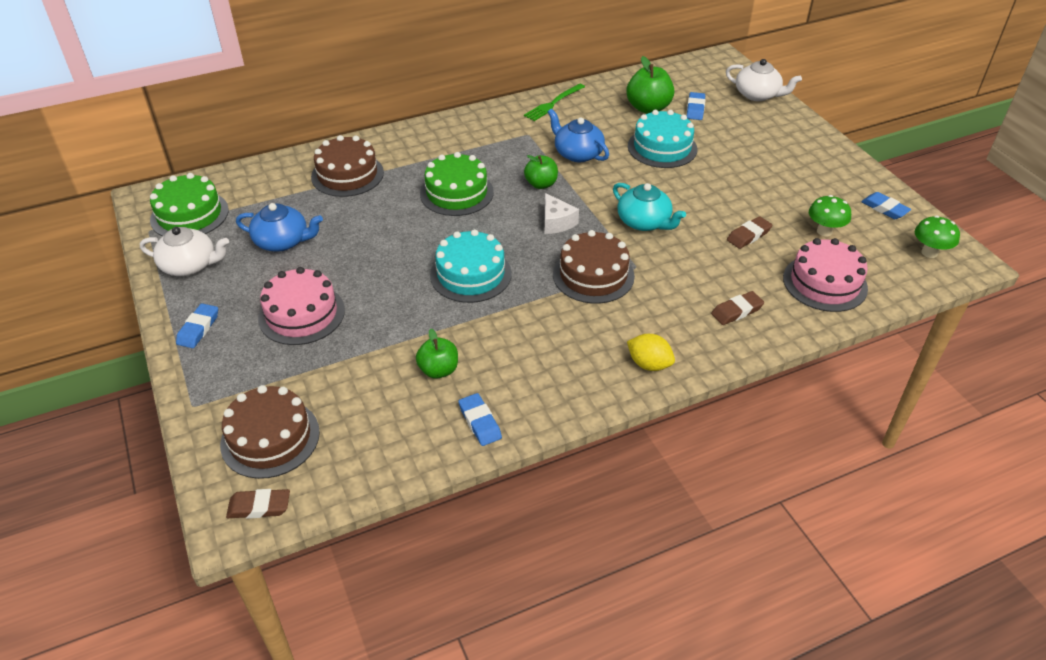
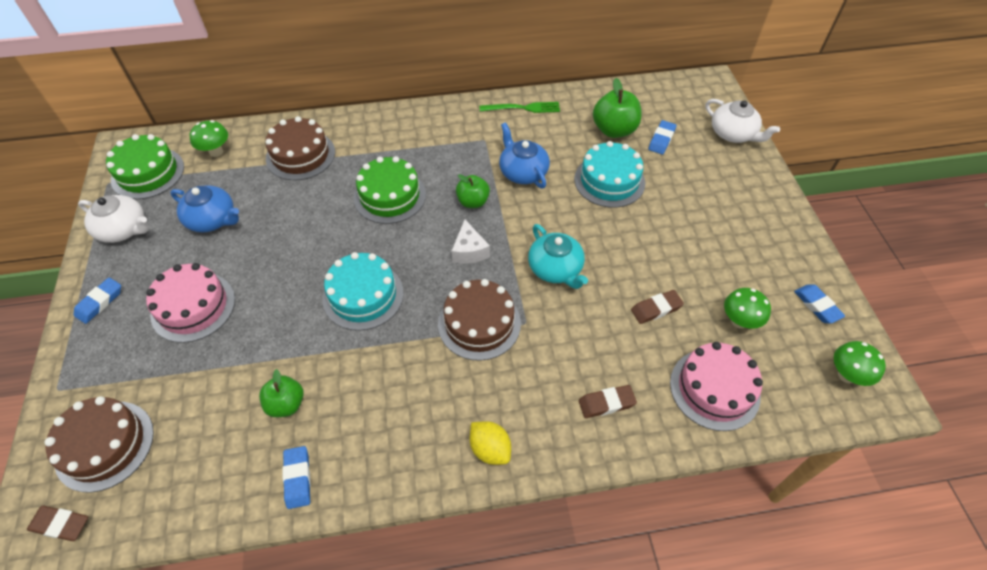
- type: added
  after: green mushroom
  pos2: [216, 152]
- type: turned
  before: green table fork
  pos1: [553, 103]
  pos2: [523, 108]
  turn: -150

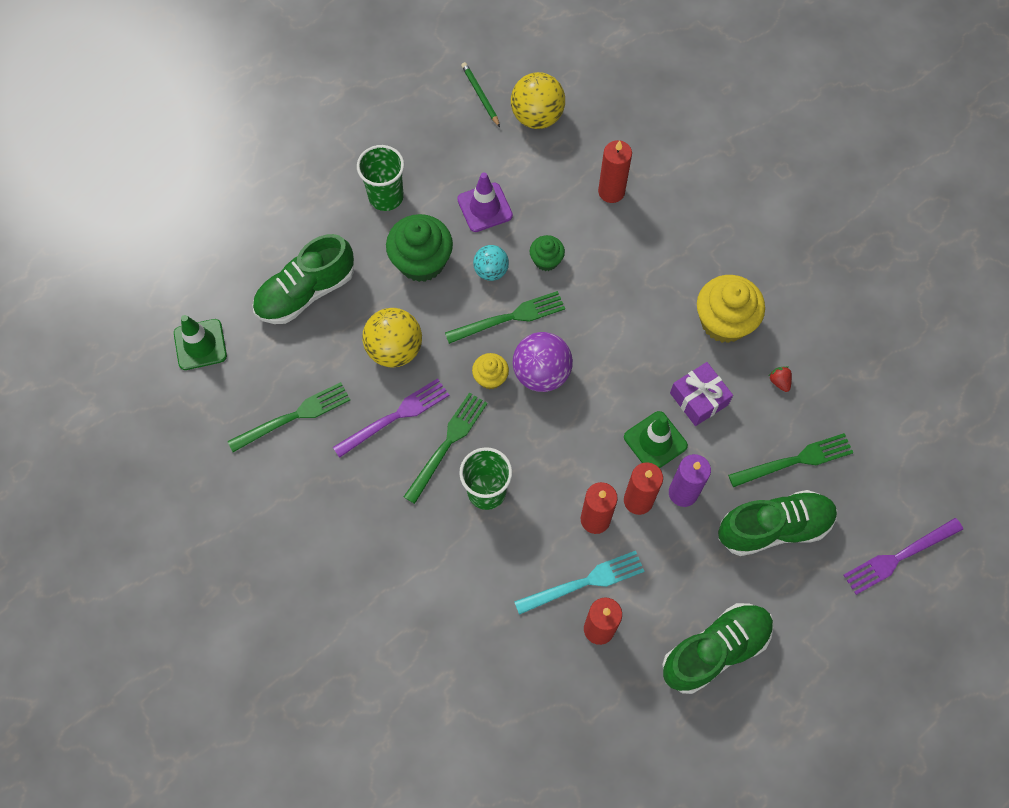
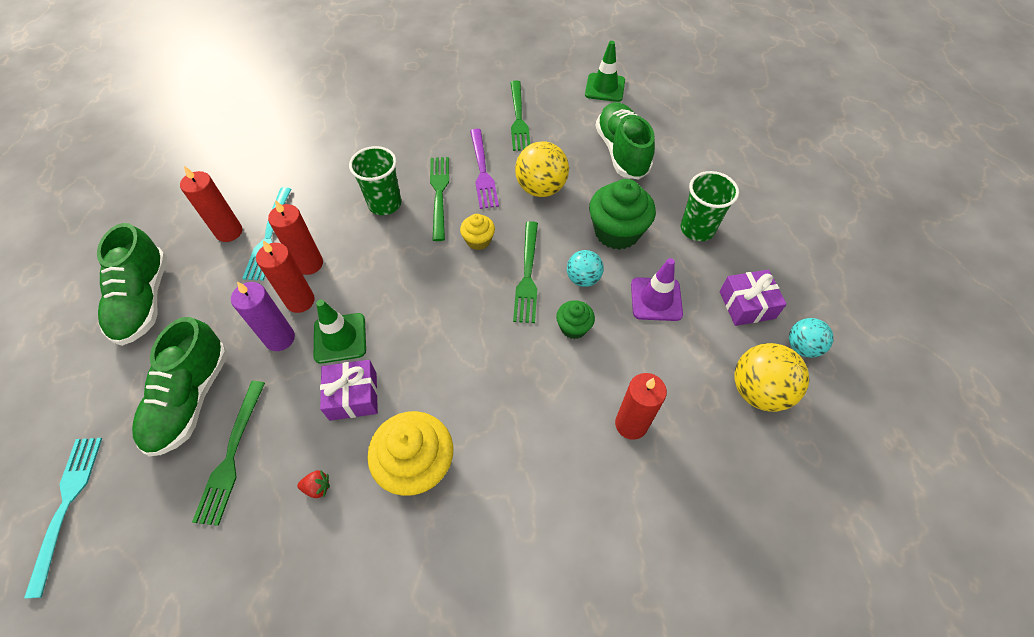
- type: recoloured
  before: royal purple table fork
  after: turquoise table fork
  pos1: [899, 556]
  pos2: [67, 505]
- type: turned
  before: green table fork
  pos1: [447, 444]
  pos2: [439, 194]
  turn: -150
- type: added
  after: royal purple present
  pos2: [747, 305]
- type: replaced
  before: green pencil
  after: turquoise ball
  pos1: [480, 95]
  pos2: [802, 347]
- type: removed
  before: royal purple ball
  pos1: [541, 373]

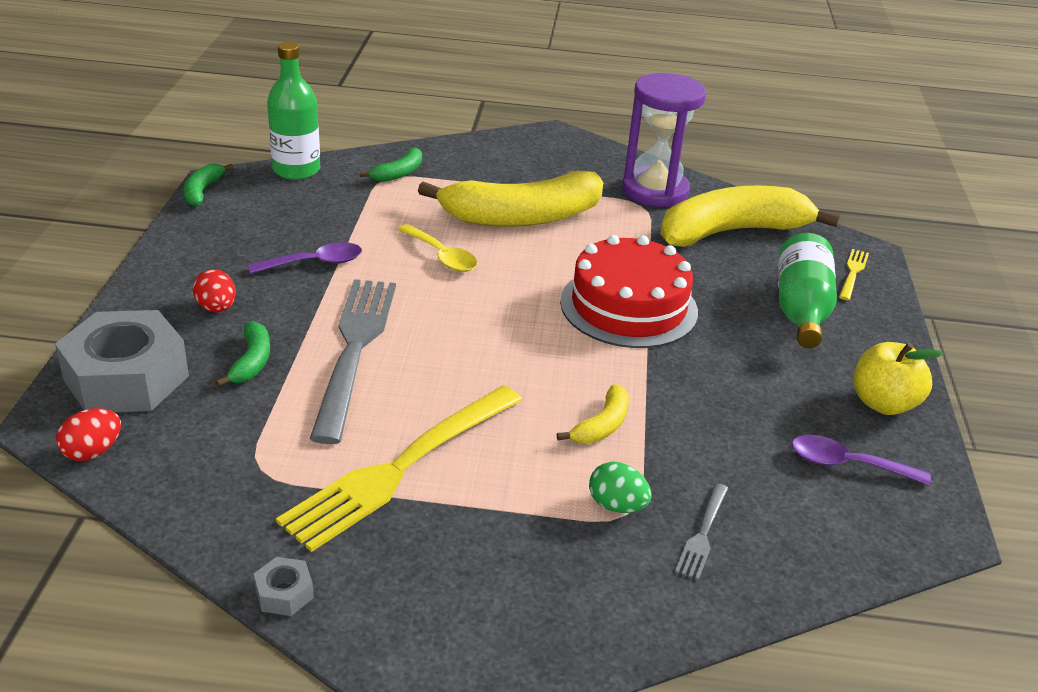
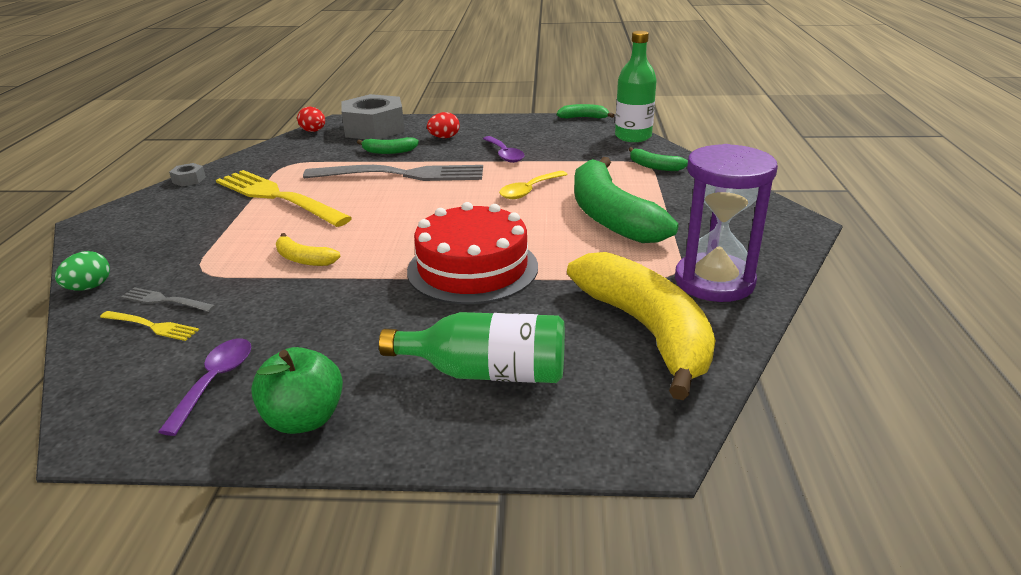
- type: moved
  before: green egg
  pos1: [616, 505]
  pos2: [89, 287]
- type: moved
  before: yellow table fork
  pos1: [853, 273]
  pos2: [151, 326]
- type: recoloured
  before: yellow toy apple
  after: green toy apple
  pos1: [883, 403]
  pos2: [304, 419]
- type: recoloured
  before: yellow banana fruit
  after: green banana fruit
  pos1: [521, 217]
  pos2: [610, 216]

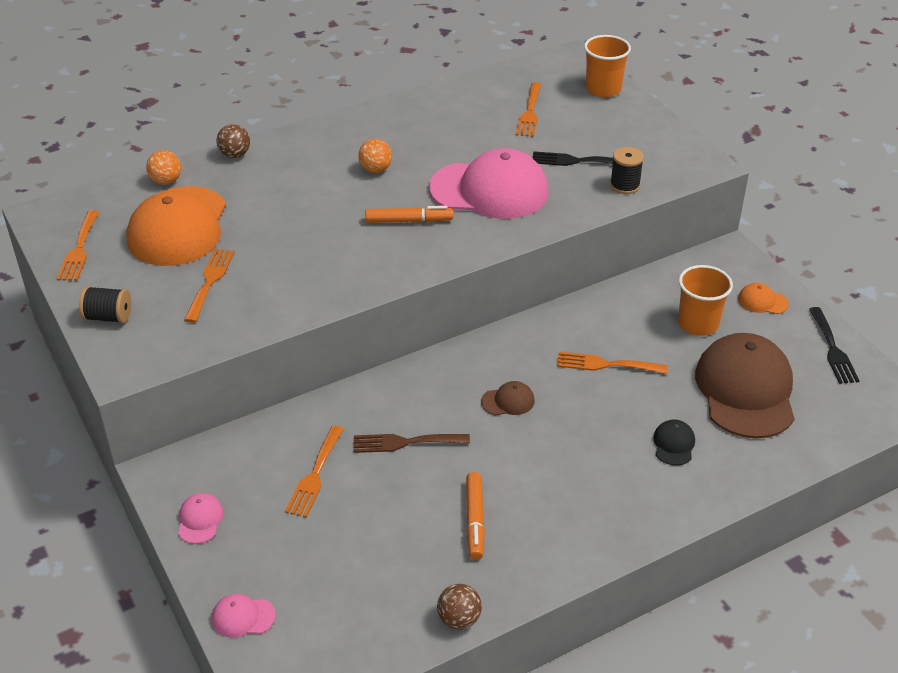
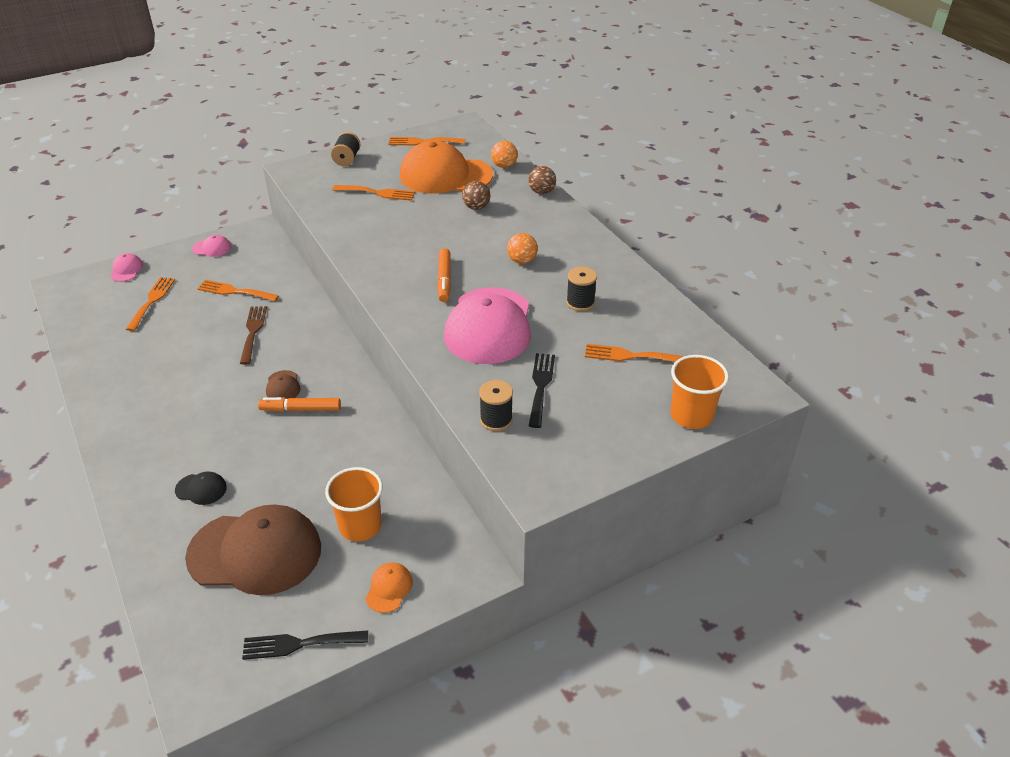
- type: moved
  before: orange-coloured table fork
  pos1: [605, 364]
  pos2: [152, 301]
- type: moved
  before: orange-coloured felt pen
  pos1: [475, 520]
  pos2: [301, 409]
- type: moved
  before: brown ball
  pos1: [459, 619]
  pos2: [476, 207]
- type: added
  after: black bobbin
  pos2: [580, 302]

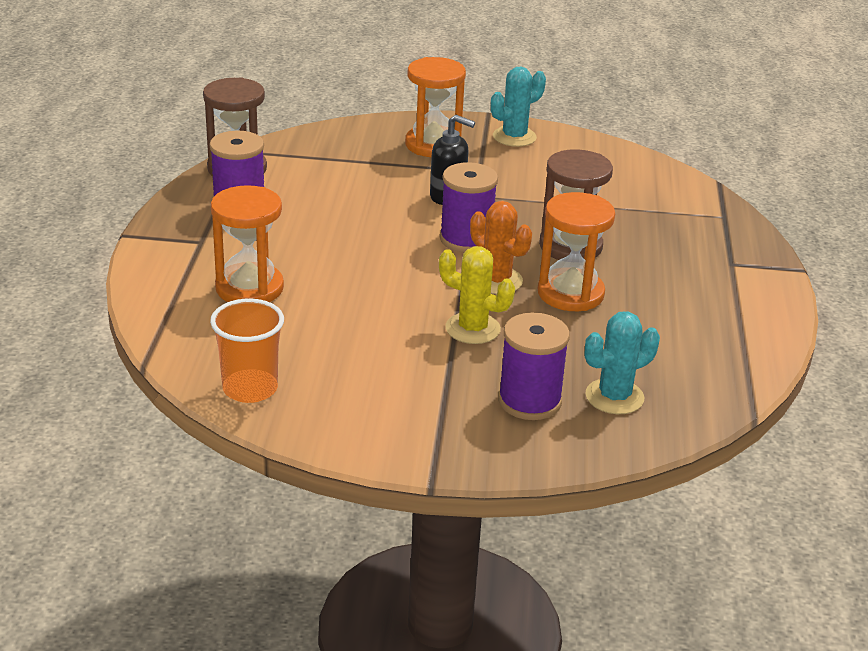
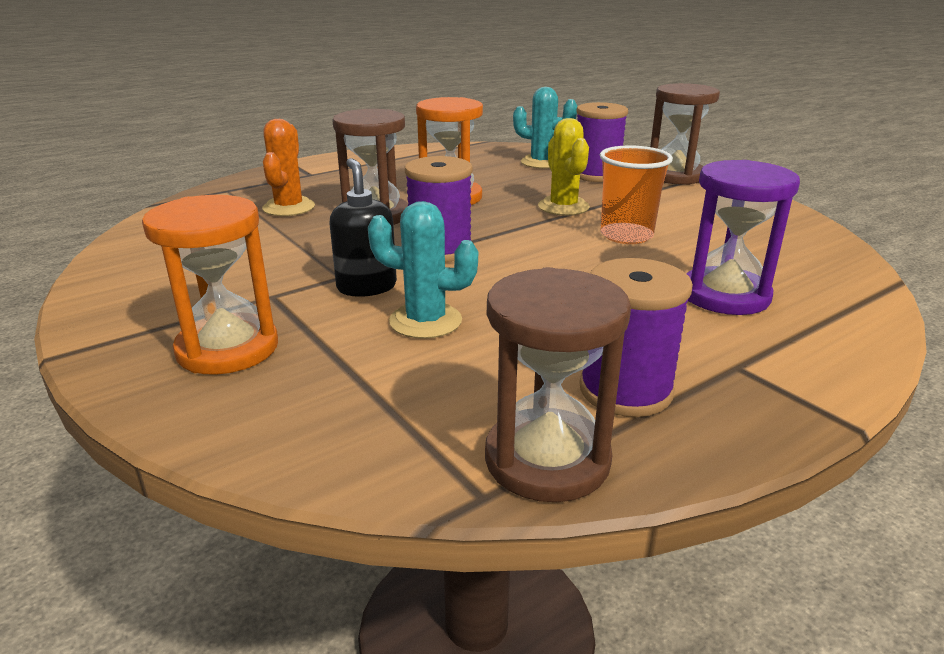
- type: moved
  before: orange-coloured cactus
  pos1: [496, 280]
  pos2: [289, 207]
- type: moved
  before: turquoise cactus
  pos1: [514, 137]
  pos2: [425, 321]
- type: moved
  before: orange-coloured cup
  pos1: [250, 389]
  pos2: [626, 235]
- type: added
  after: brown hourglass
  pos2: [675, 176]
- type: recoloured
  before: orange-coloured hourglass
  after: royal purple hourglass
  pos1: [249, 288]
  pos2: [725, 295]

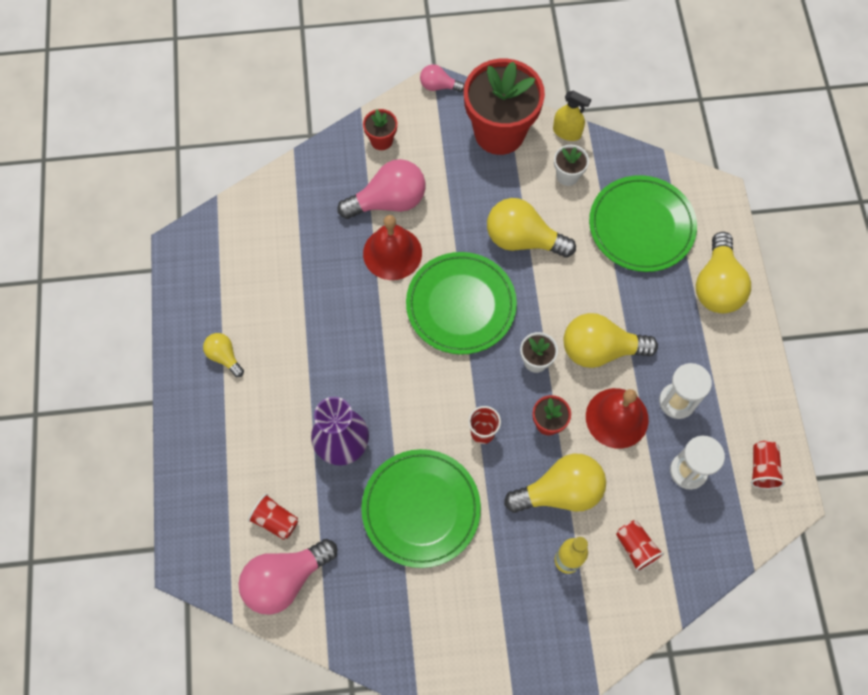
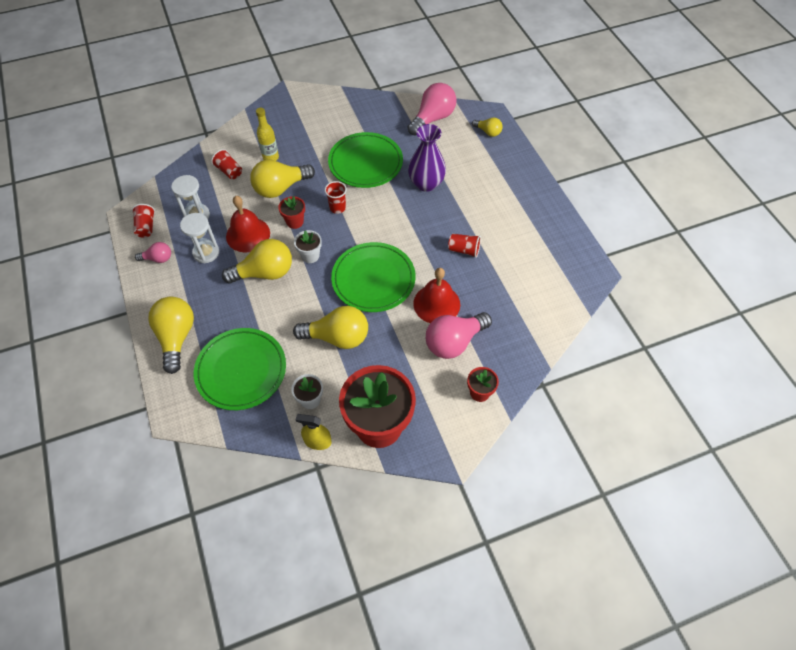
- type: moved
  before: rosy bulb
  pos1: [438, 86]
  pos2: [158, 259]
- type: moved
  before: red cup
  pos1: [275, 520]
  pos2: [464, 250]
- type: moved
  before: yellow bulb
  pos1: [224, 357]
  pos2: [488, 132]

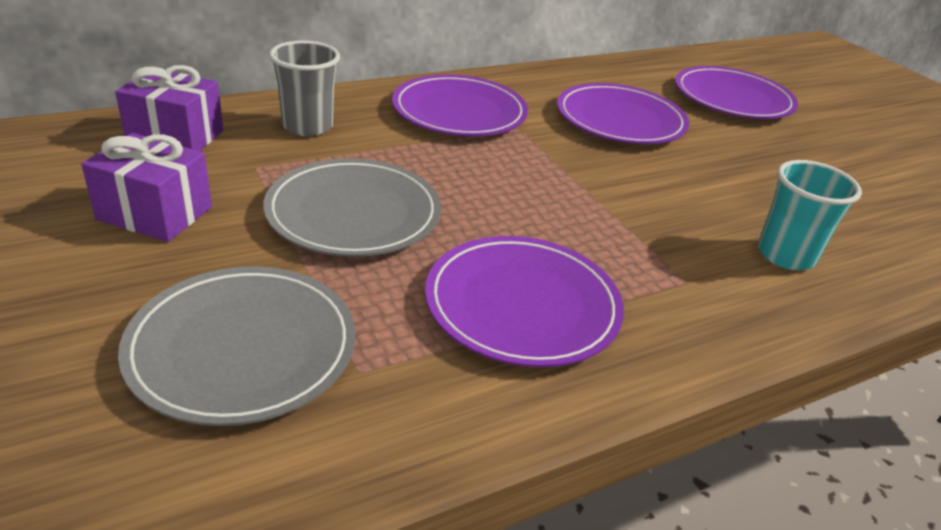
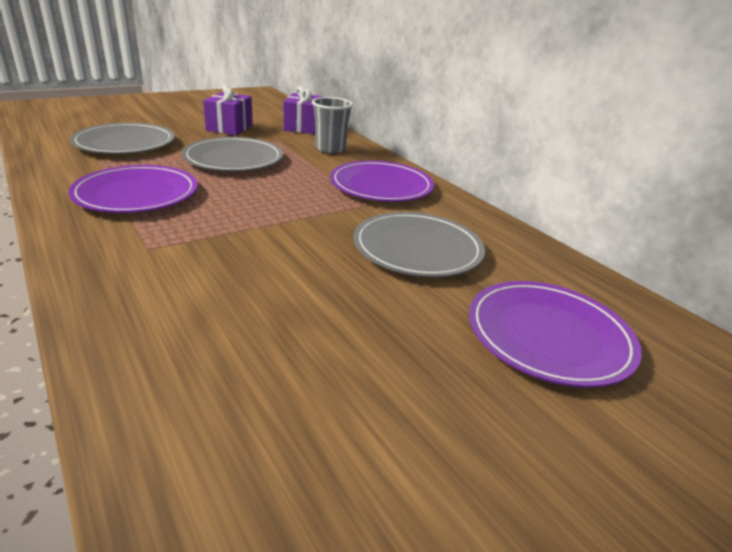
- type: recoloured
  before: royal purple flat dish
  after: grey flat dish
  pos1: [620, 120]
  pos2: [417, 249]
- type: removed
  before: turquoise cup
  pos1: [785, 255]

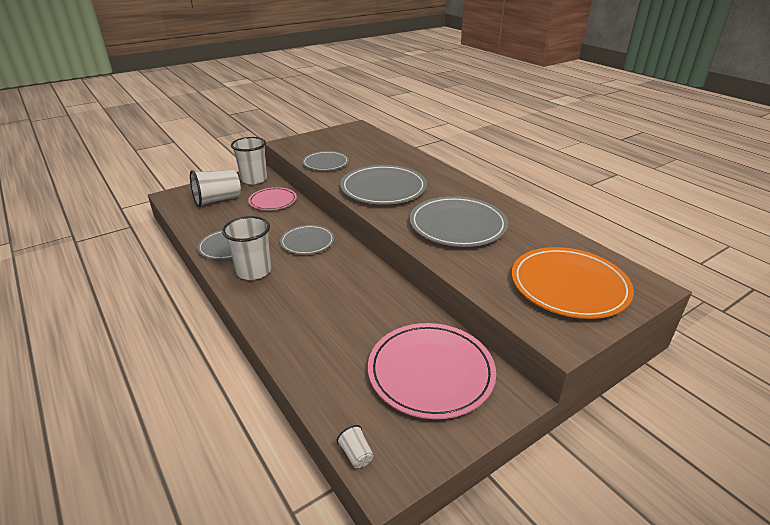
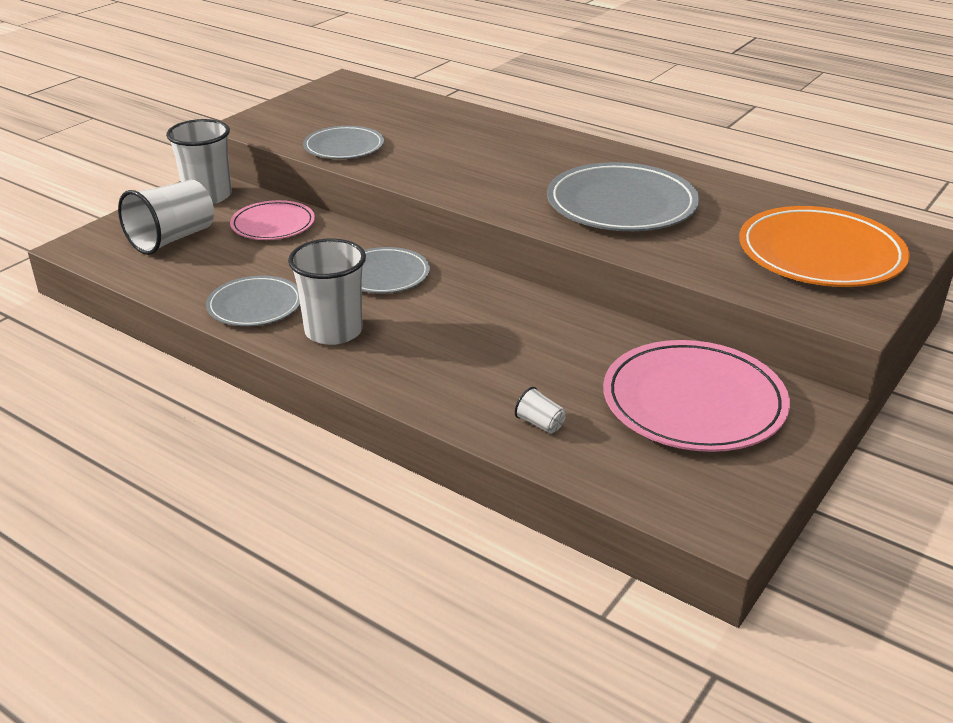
- type: moved
  before: pure white cup
  pos1: [356, 454]
  pos2: [540, 424]
- type: removed
  before: grey flat dish
  pos1: [383, 188]

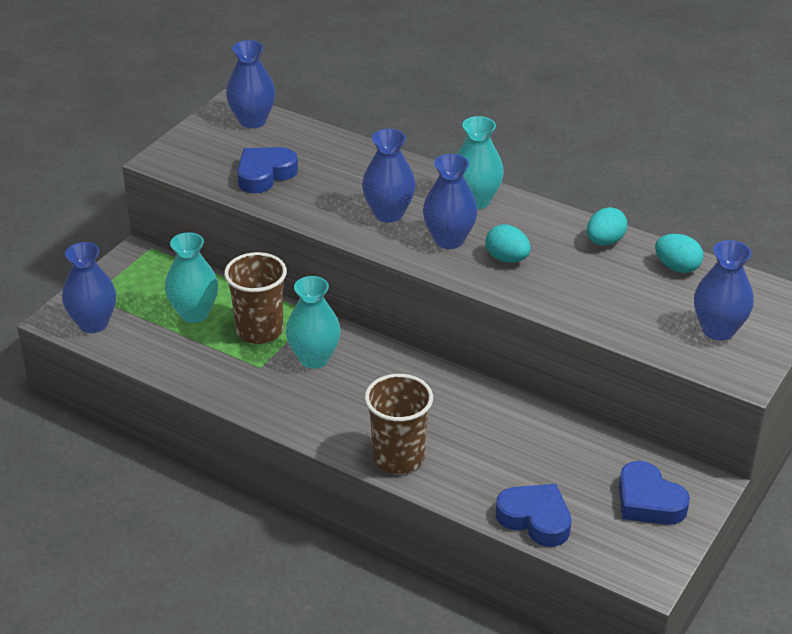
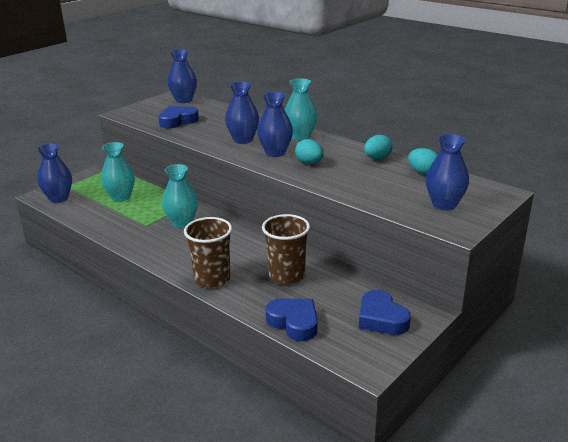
- type: moved
  before: brown cup
  pos1: [259, 331]
  pos2: [286, 276]

